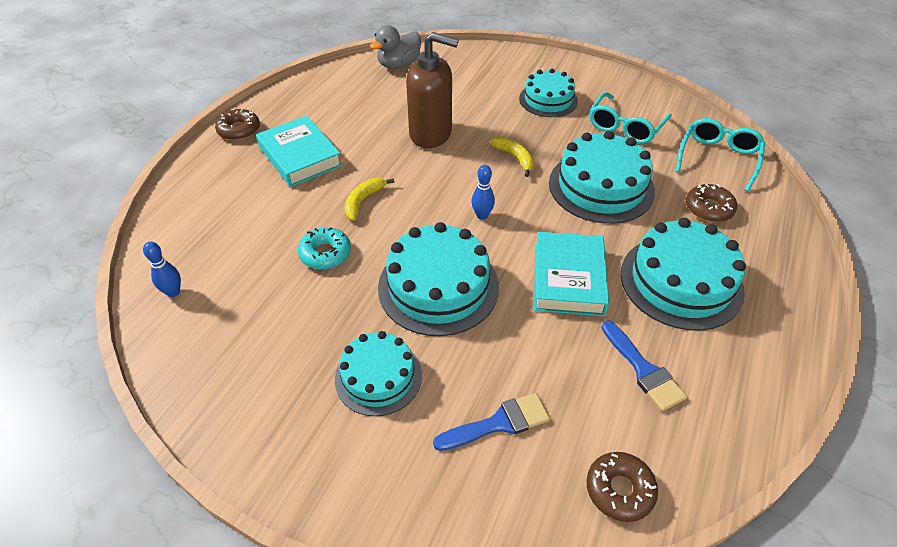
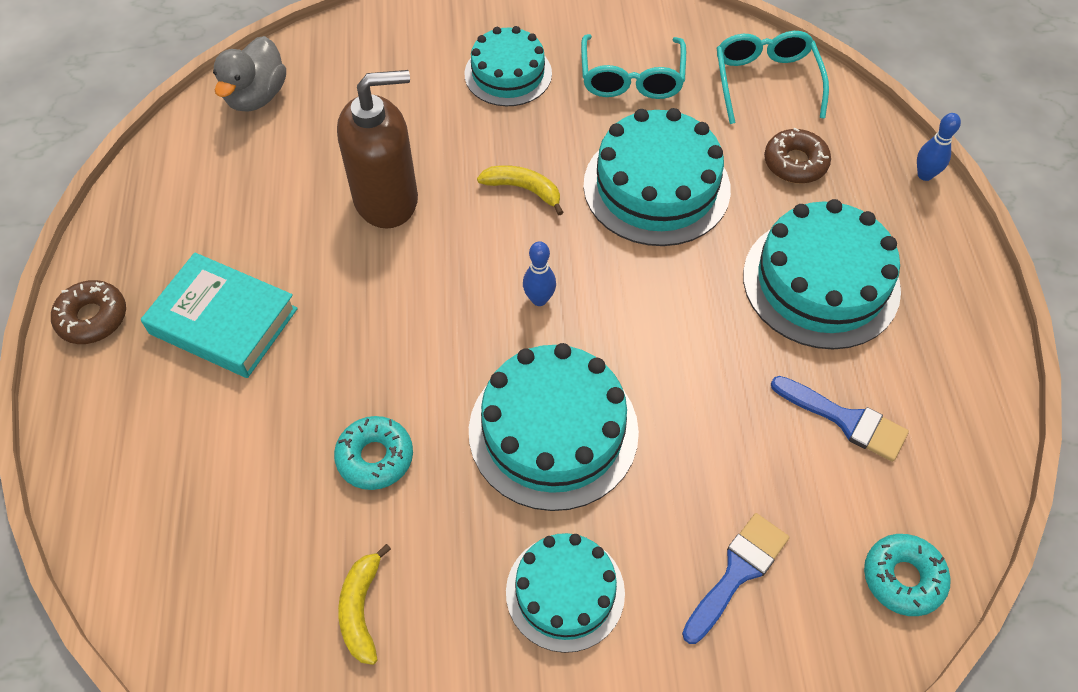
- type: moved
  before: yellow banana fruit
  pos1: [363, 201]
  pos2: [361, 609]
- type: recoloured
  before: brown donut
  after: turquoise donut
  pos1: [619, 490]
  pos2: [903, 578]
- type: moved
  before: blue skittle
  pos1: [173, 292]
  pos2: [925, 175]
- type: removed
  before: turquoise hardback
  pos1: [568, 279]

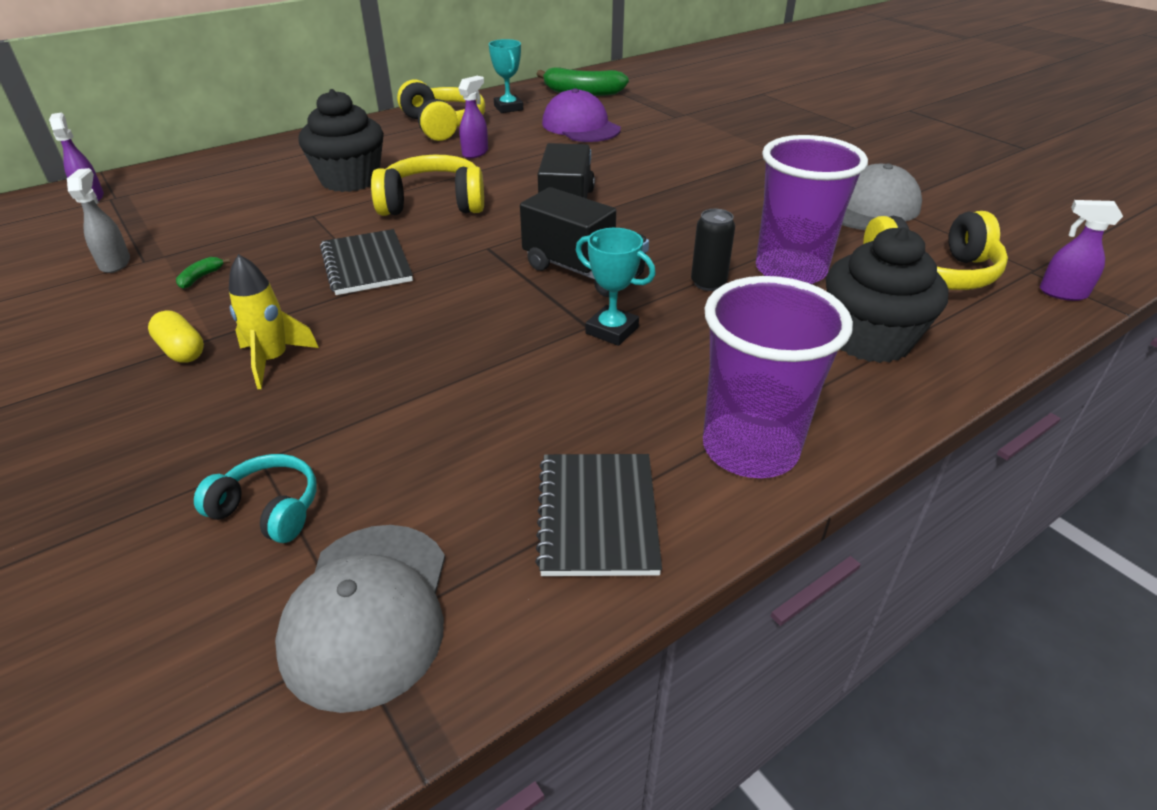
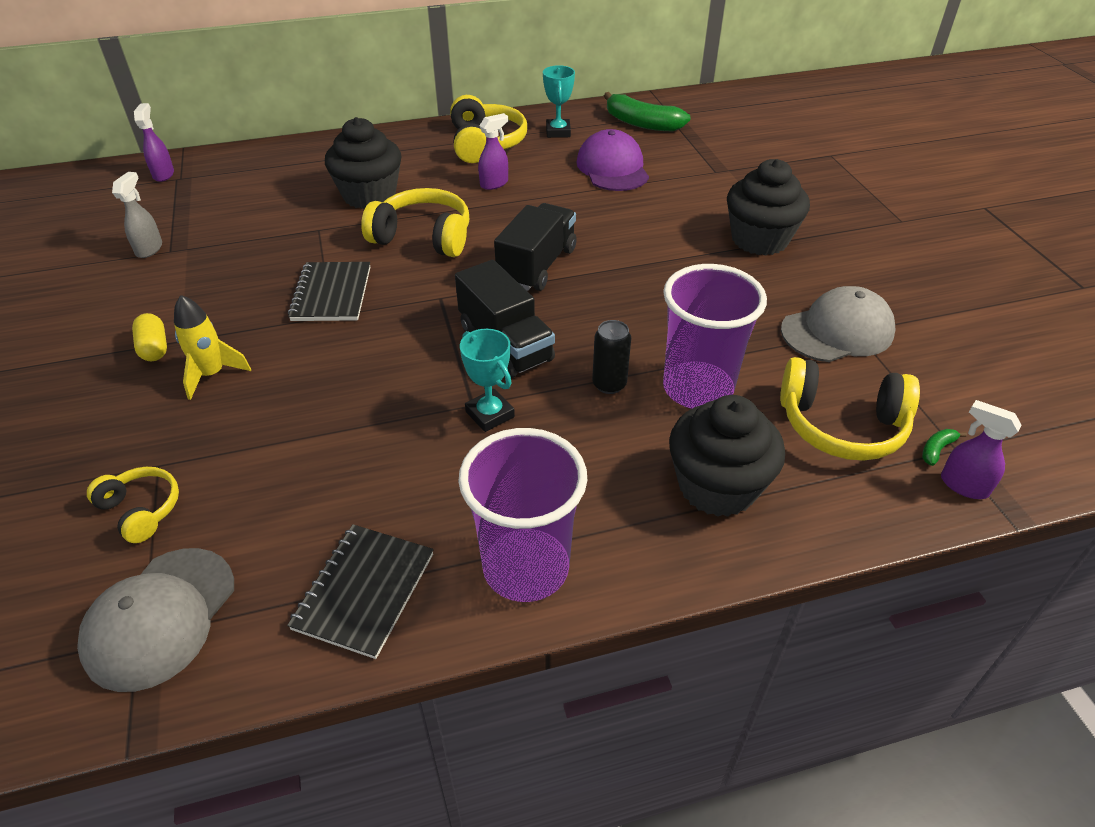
- type: recoloured
  before: turquoise headphones
  after: yellow headphones
  pos1: [268, 509]
  pos2: [141, 510]
- type: added
  after: black cupcake
  pos2: [759, 239]
- type: moved
  before: green banana fruit
  pos1: [201, 277]
  pos2: [936, 449]

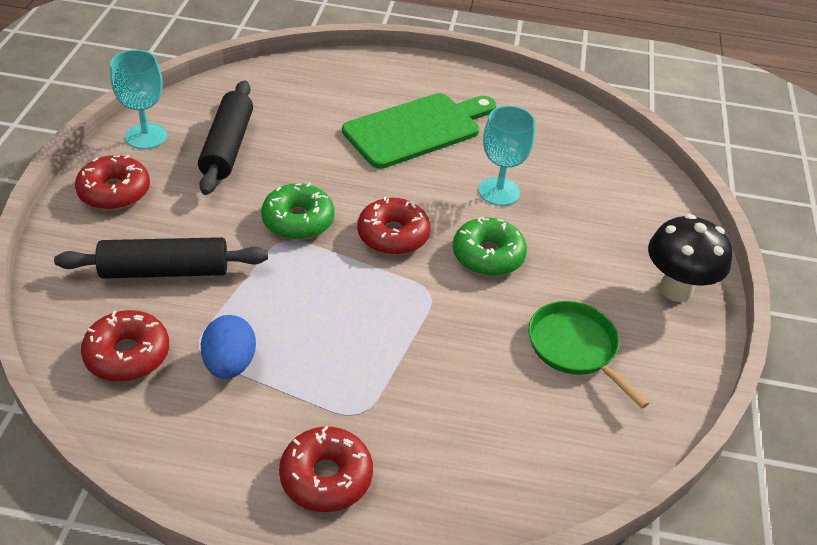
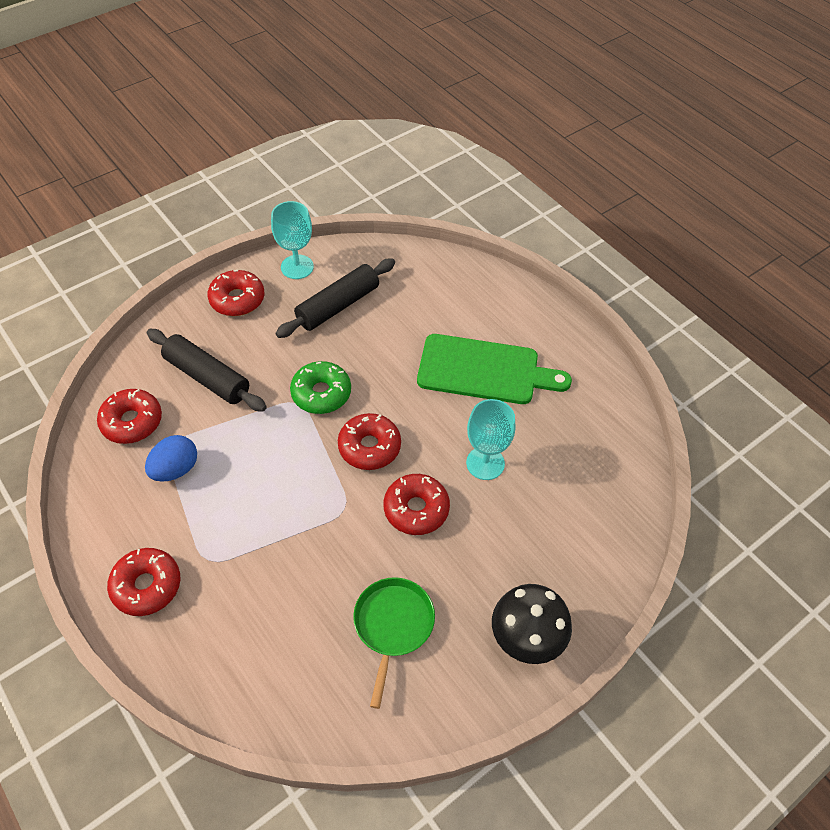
- type: recoloured
  before: green donut
  after: red donut
  pos1: [488, 255]
  pos2: [416, 509]

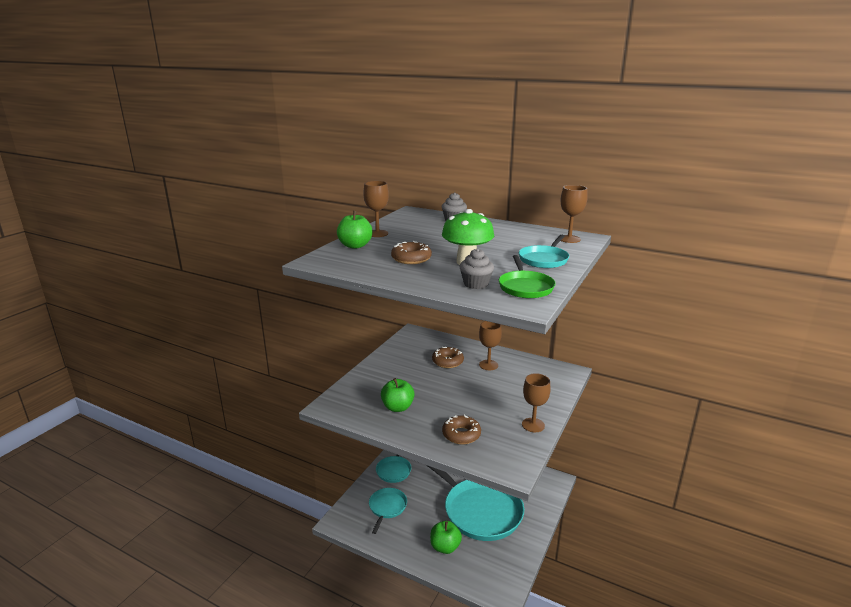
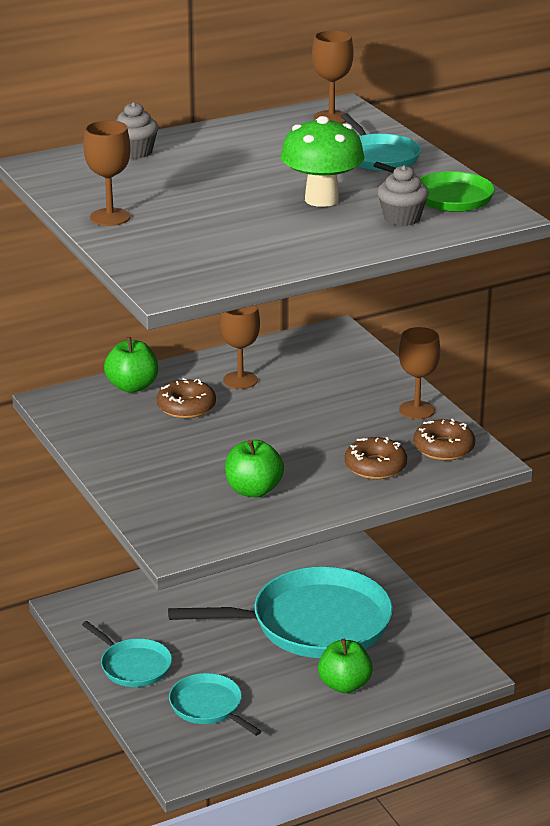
- type: moved
  before: green toy apple
  pos1: [355, 246]
  pos2: [132, 386]
- type: moved
  before: brown donut
  pos1: [411, 259]
  pos2: [443, 448]

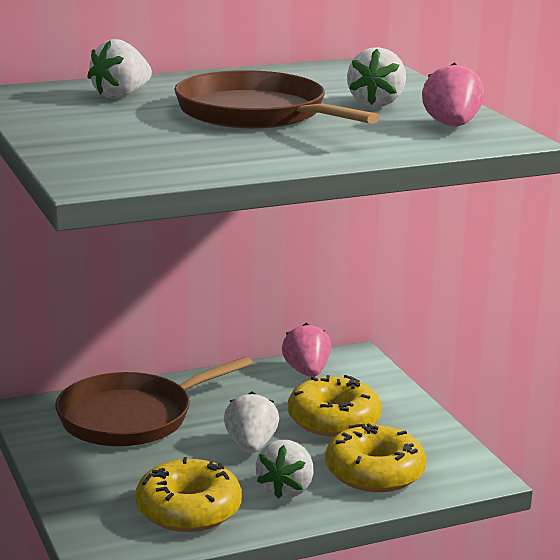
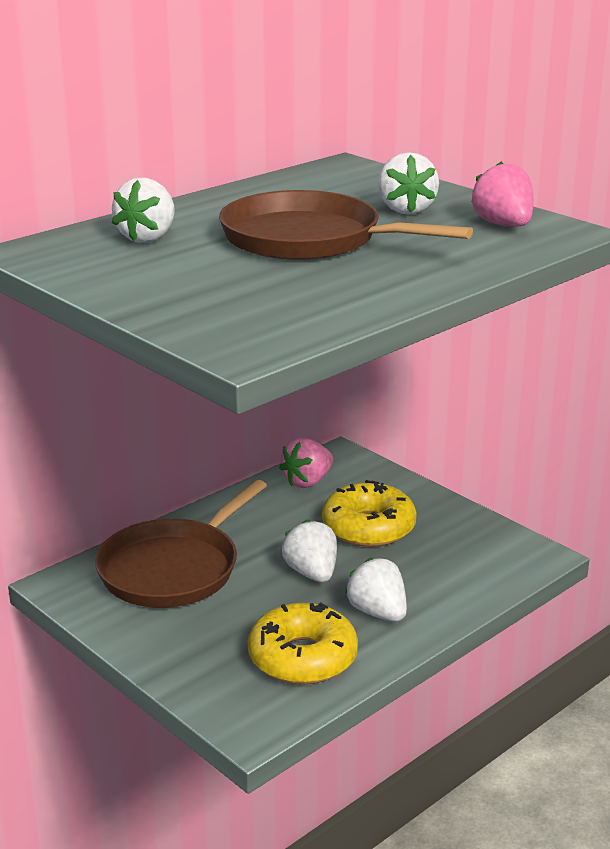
- type: turned
  before: rosy toy strawberry
  pos1: [307, 372]
  pos2: [307, 482]
  turn: -105
- type: turned
  before: pure white toy strawberry
  pos1: [286, 490]
  pos2: [378, 612]
  turn: 150
- type: removed
  before: yellow donut
  pos1: [374, 472]

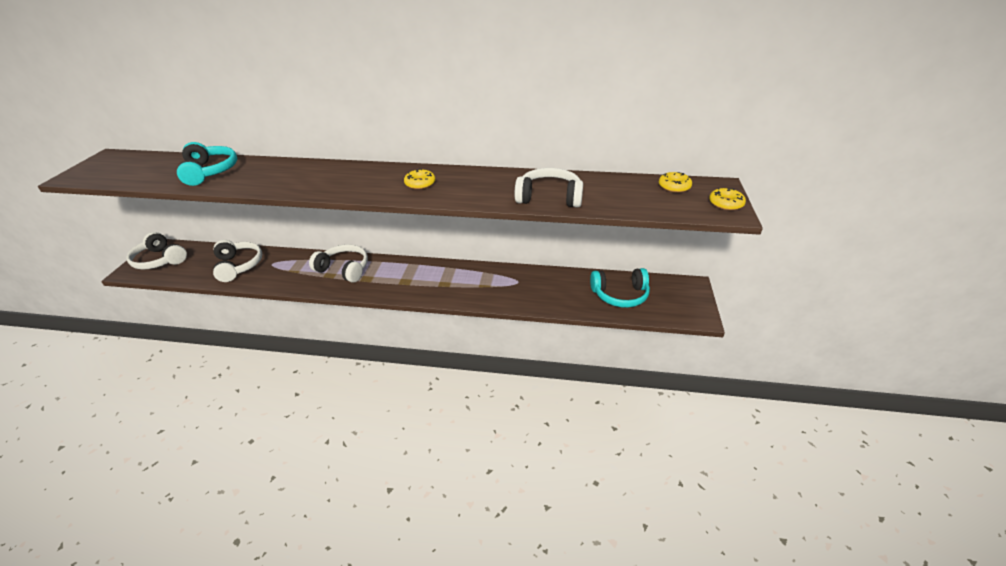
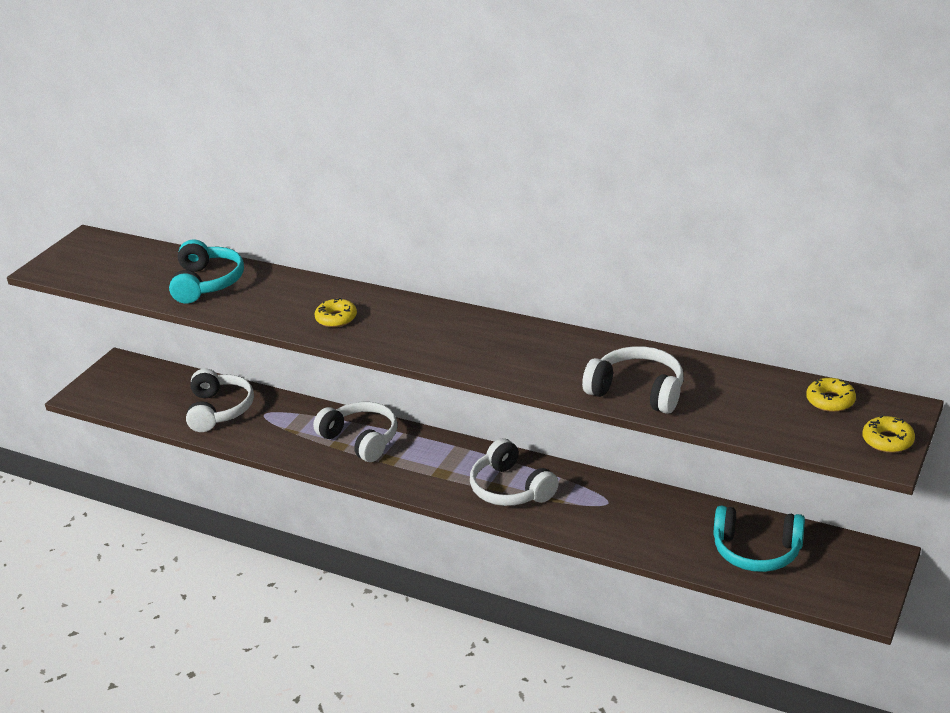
- type: moved
  before: yellow donut
  pos1: [420, 183]
  pos2: [336, 318]
- type: moved
  before: pure white headphones
  pos1: [160, 260]
  pos2: [510, 488]

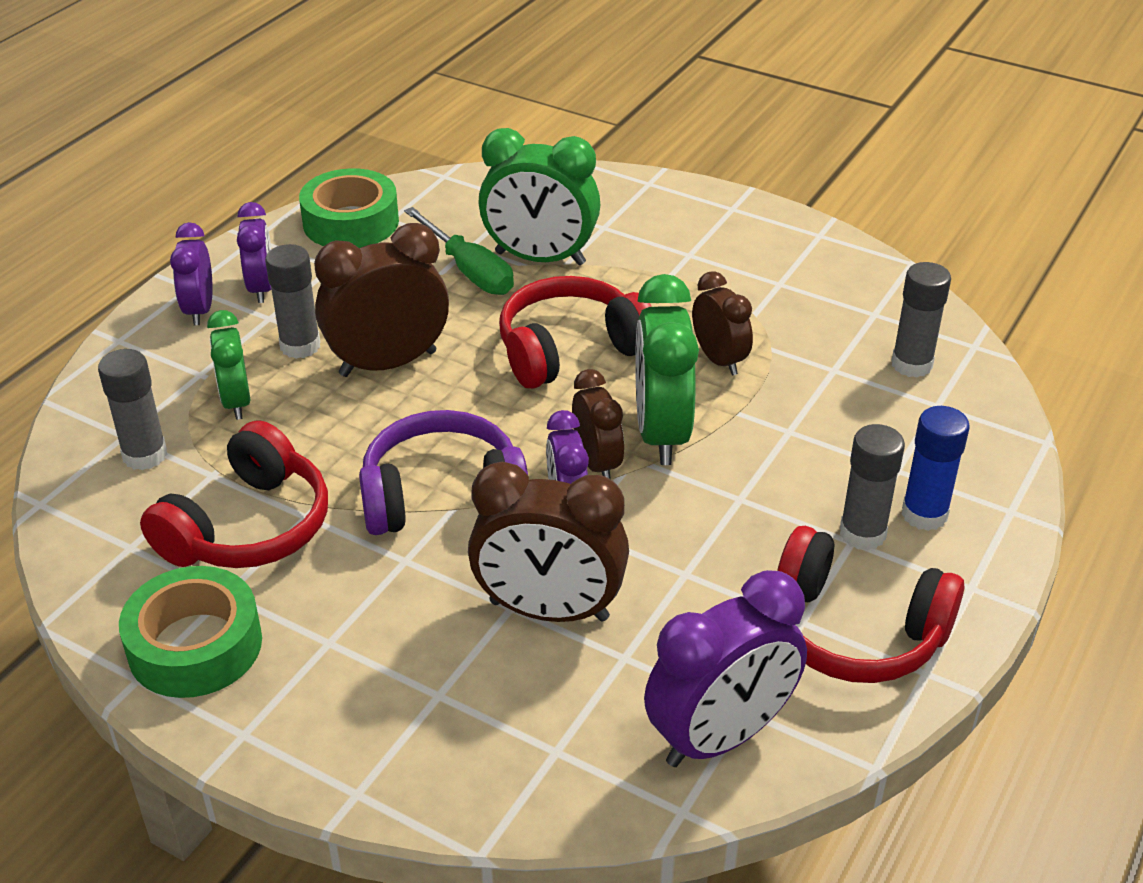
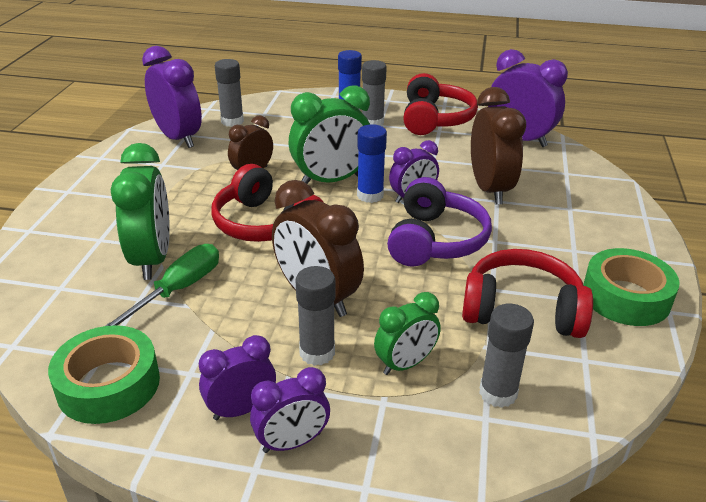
- type: added
  after: royal purple alarm clock
  pos2: [178, 138]
- type: replaced
  before: brown alarm clock
  after: blue glue stick
  pos1: [597, 463]
  pos2: [370, 195]
- type: turned
  before: royal purple headphones
  pos1: [442, 496]
  pos2: [435, 240]
  turn: -135

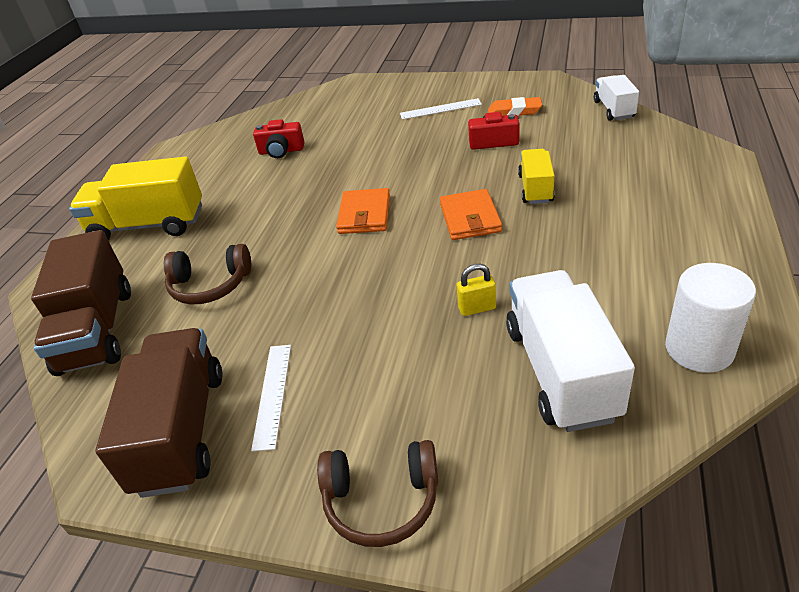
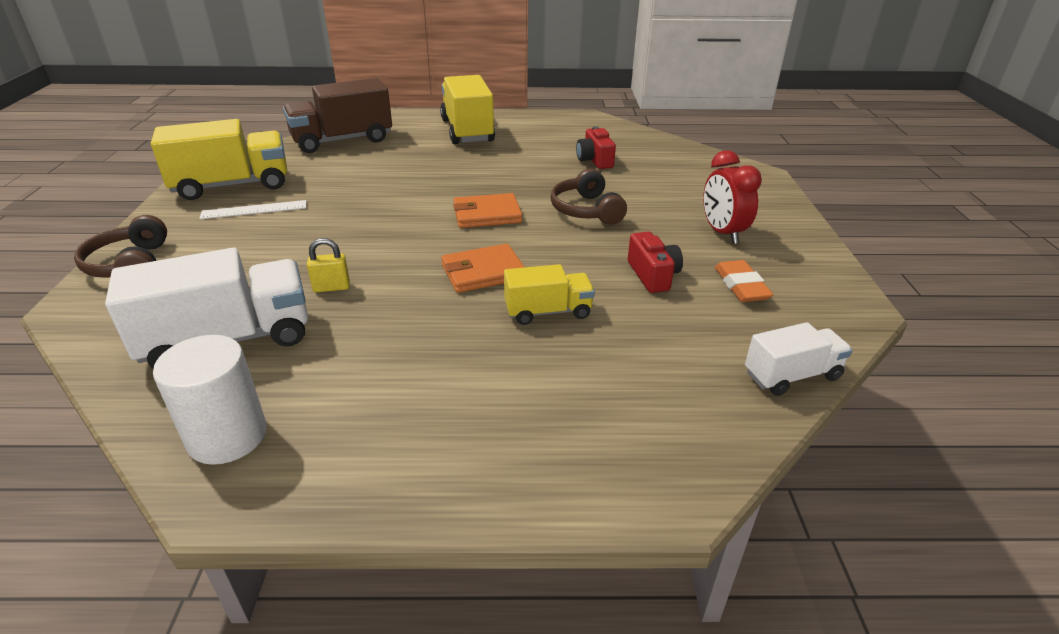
- type: recoloured
  before: brown truck
  after: yellow truck
  pos1: [181, 431]
  pos2: [232, 185]
- type: turned
  before: yellow lock
  pos1: [477, 308]
  pos2: [331, 287]
  turn: -75
- type: moved
  before: brown headphones
  pos1: [210, 285]
  pos2: [586, 210]
- type: replaced
  before: pure white straightedge
  after: red alarm clock
  pos1: [440, 109]
  pos2: [722, 233]

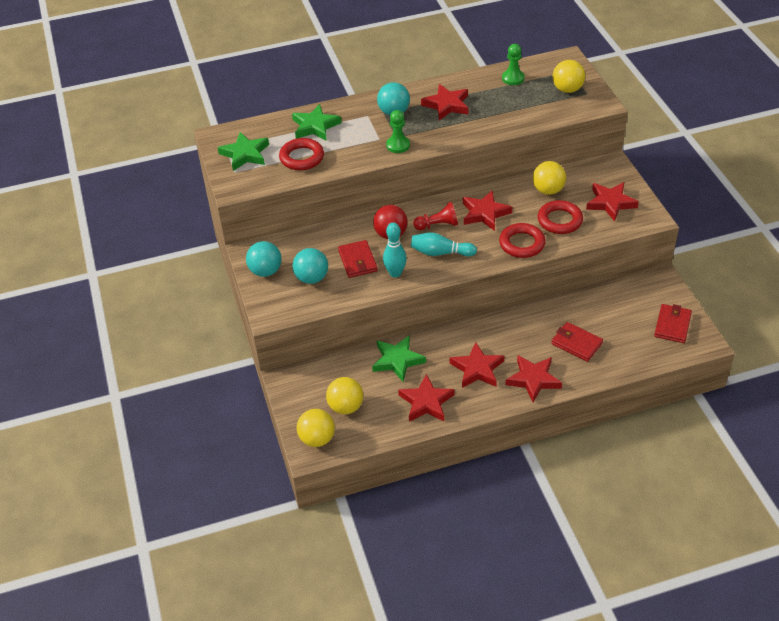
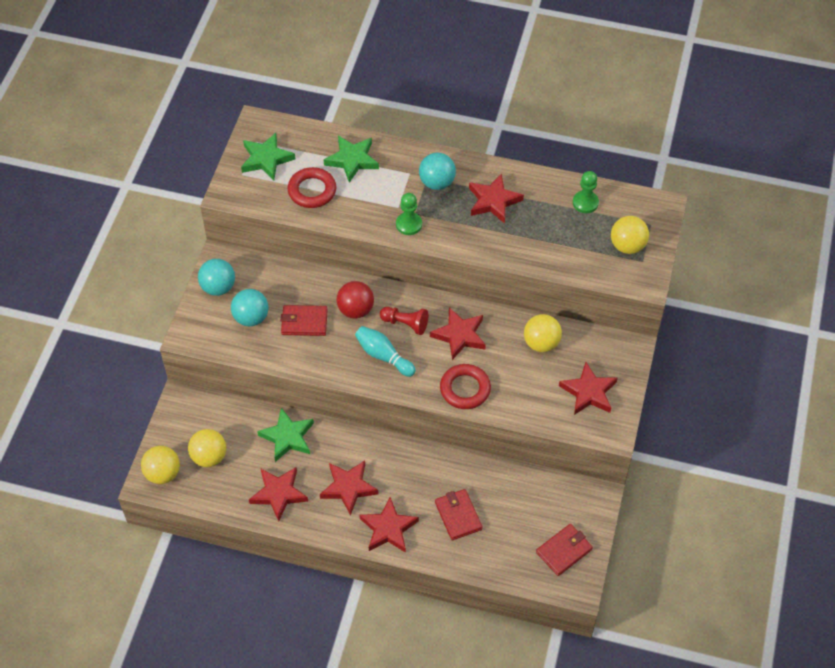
- type: turned
  before: red wallet
  pos1: [358, 261]
  pos2: [304, 322]
  turn: 75
- type: removed
  before: turquoise skittle
  pos1: [395, 273]
- type: removed
  before: red torus
  pos1: [559, 220]

